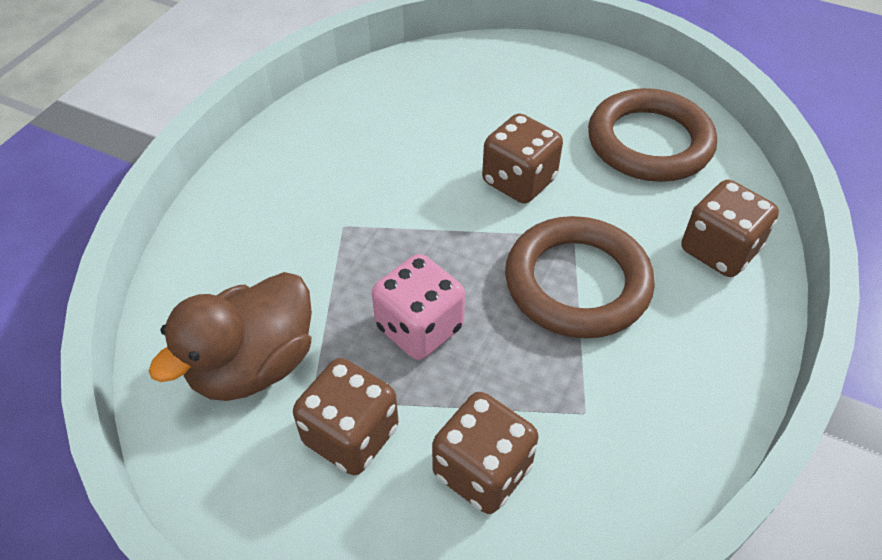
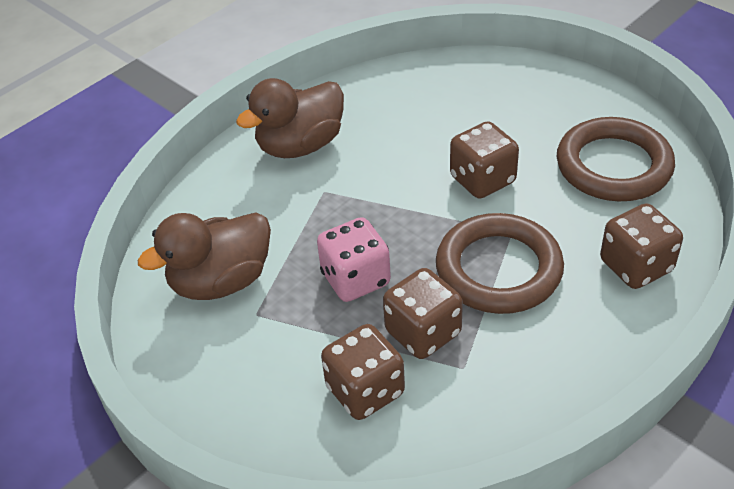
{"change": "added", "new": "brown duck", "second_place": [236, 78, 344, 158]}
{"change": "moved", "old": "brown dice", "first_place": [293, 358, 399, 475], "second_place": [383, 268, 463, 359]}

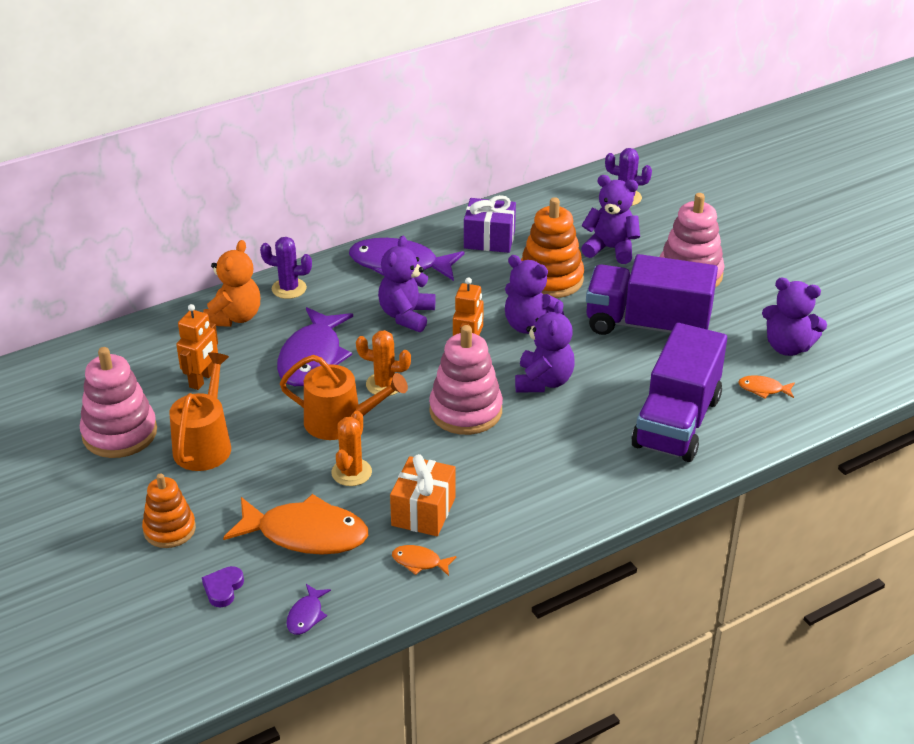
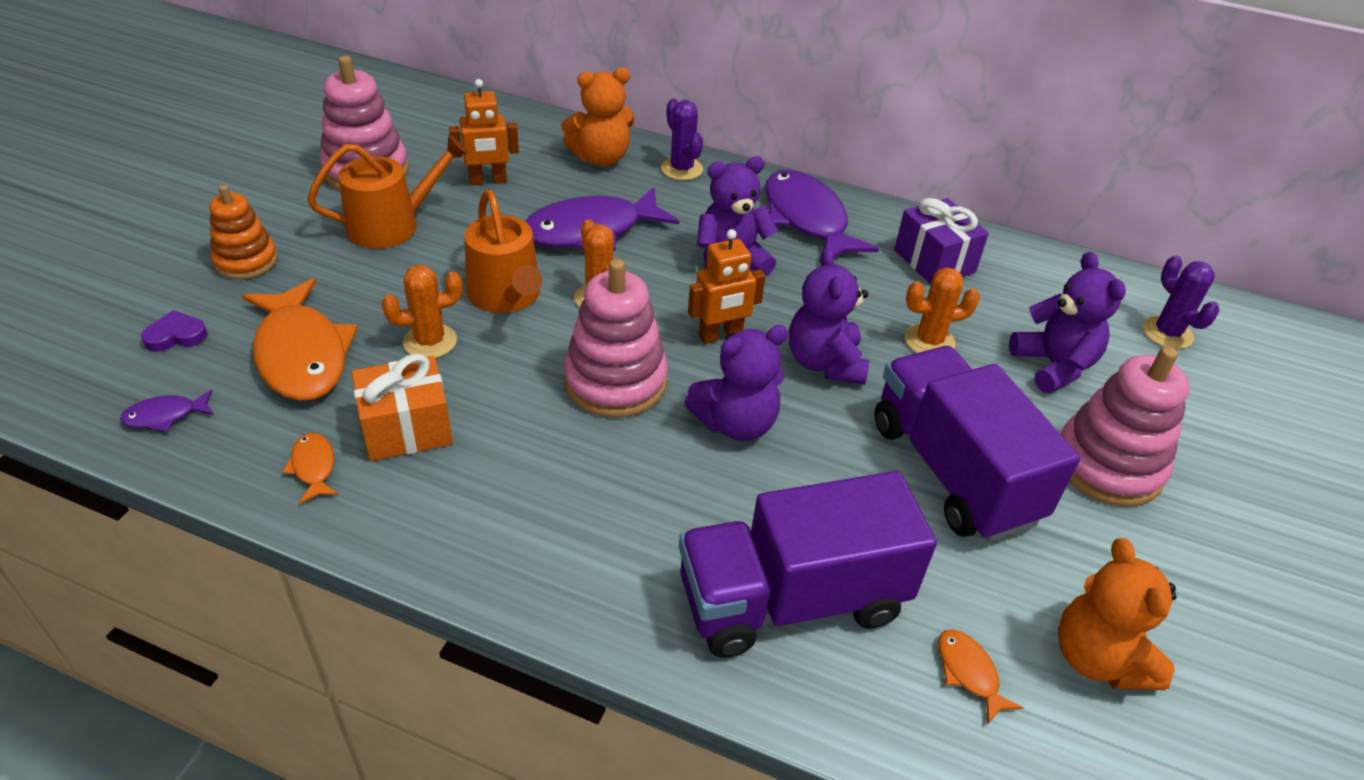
{"change": "replaced", "old": "orange stacking toy", "new": "orange cactus", "first_place": [521, 197, 584, 298], "second_place": [904, 267, 980, 353]}
{"change": "recoloured", "old": "purple teddy bear", "new": "orange teddy bear", "first_place": [762, 277, 827, 356], "second_place": [1058, 538, 1176, 690]}

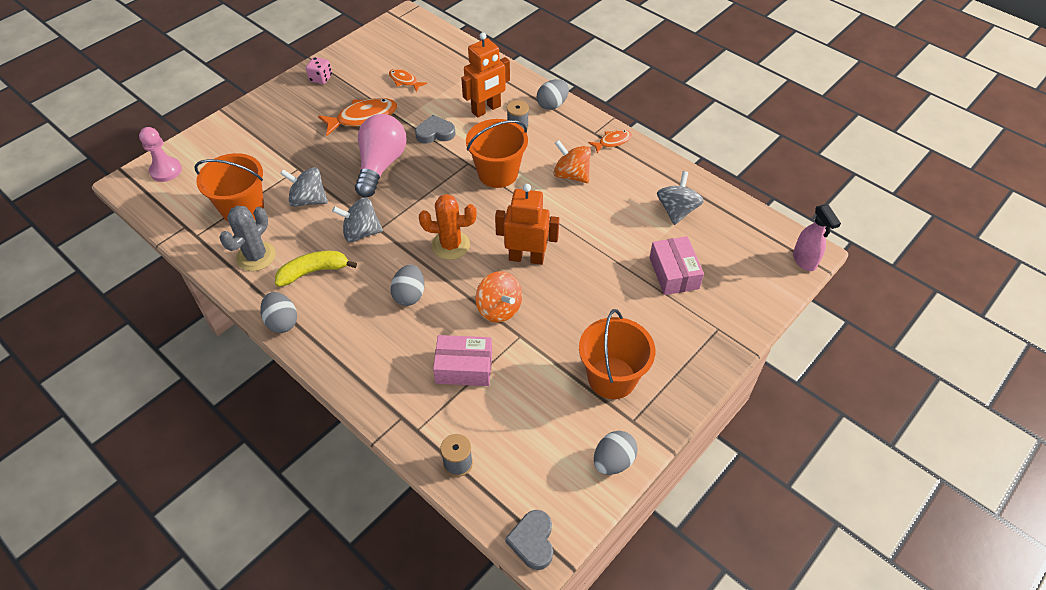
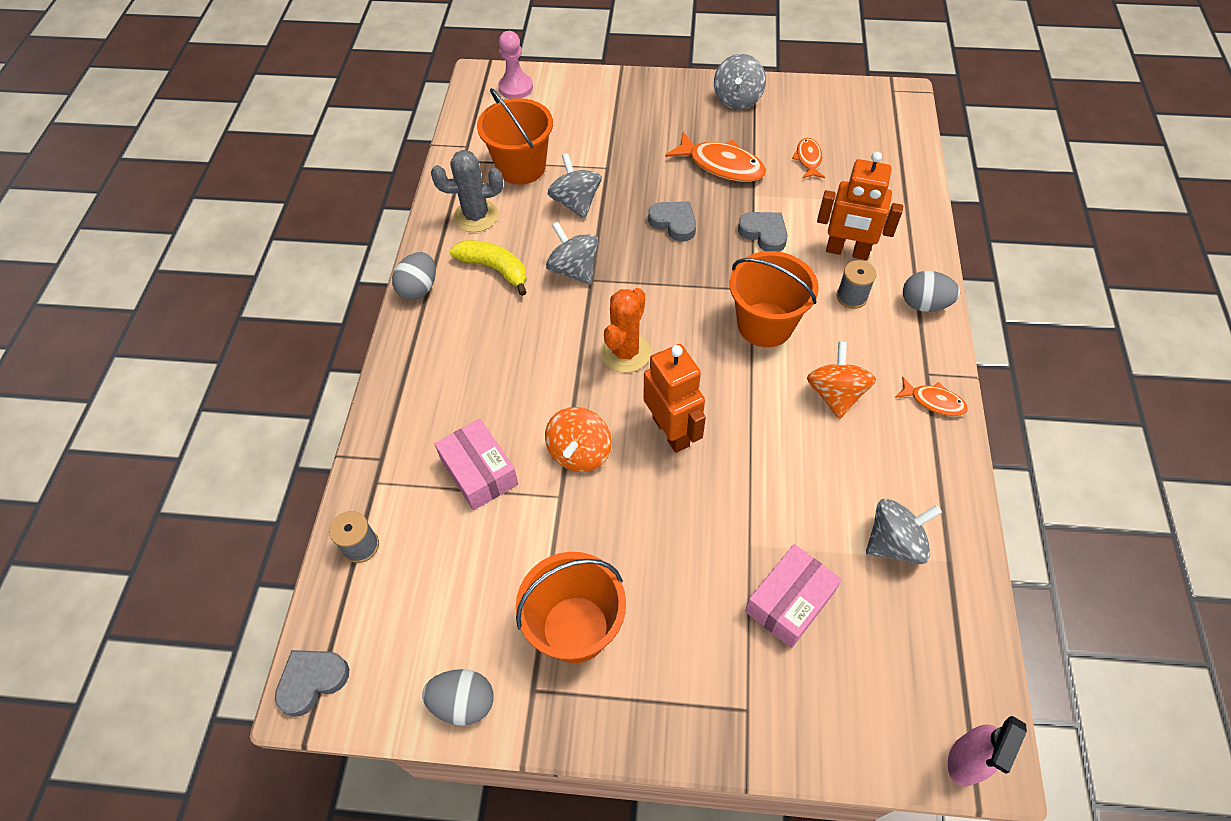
{"change": "removed", "old": "grey egg", "first_place": [390, 265, 424, 306]}
{"change": "replaced", "old": "pink dice", "new": "grey spinning top", "first_place": [306, 57, 332, 84], "second_place": [714, 54, 766, 109]}
{"change": "replaced", "old": "pink light bulb", "new": "grey heart", "first_place": [355, 114, 407, 197], "second_place": [648, 201, 696, 242]}
{"change": "turned", "old": "orange cactus", "first_place": [419, 194, 477, 260], "second_place": [601, 288, 651, 372], "degrees": 60}

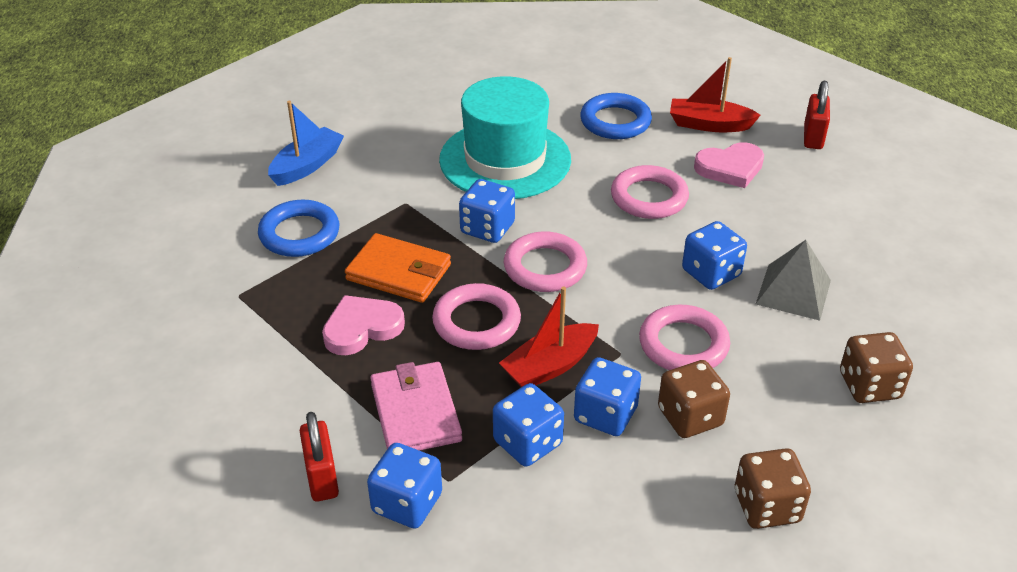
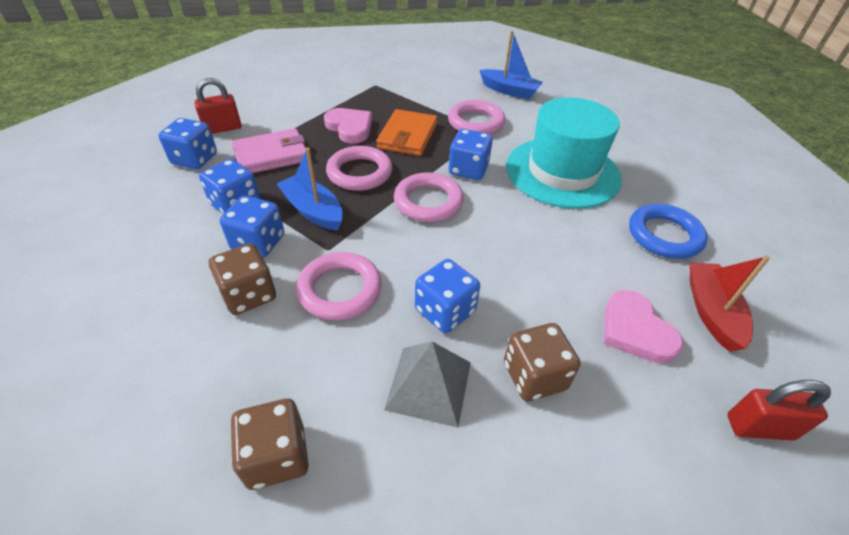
{"change": "removed", "old": "blue ring", "first_place": [258, 200, 339, 257]}
{"change": "moved", "old": "pink ring", "first_place": [611, 165, 689, 219], "second_place": [448, 100, 505, 134]}
{"change": "moved", "old": "brown dice", "first_place": [735, 448, 811, 529], "second_place": [504, 323, 581, 401]}
{"change": "recoloured", "old": "red boat", "new": "blue boat", "first_place": [499, 286, 599, 387], "second_place": [277, 148, 343, 231]}

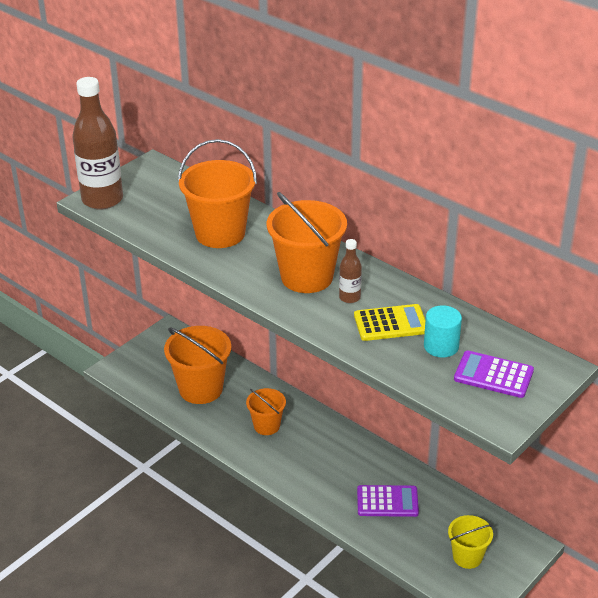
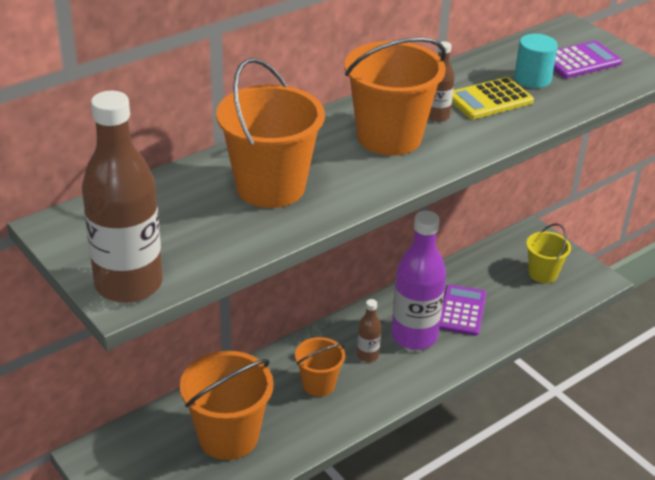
{"change": "added", "new": "brown bottle", "second_place": [357, 299, 381, 362]}
{"change": "added", "new": "purple bottle", "second_place": [391, 211, 446, 350]}
{"change": "turned", "old": "yellow calculator", "first_place": [354, 304, 425, 341], "second_place": [452, 77, 534, 119], "degrees": -120}
{"change": "turned", "old": "purple calculator", "first_place": [454, 351, 534, 398], "second_place": [554, 41, 622, 78], "degrees": -150}

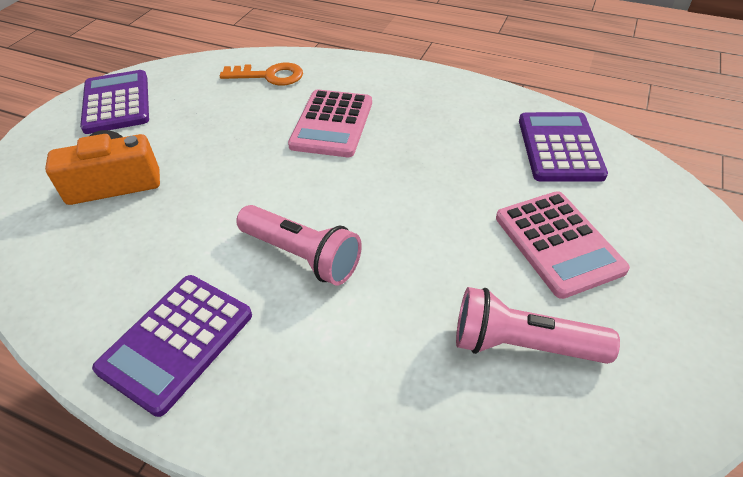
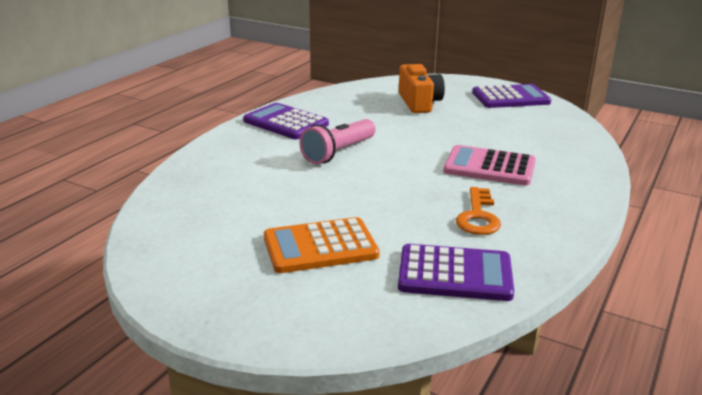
{"change": "removed", "old": "pink flashlight", "first_place": [456, 287, 620, 364]}
{"change": "moved", "old": "orange key", "first_place": [220, 63, 303, 86], "second_place": [456, 187, 501, 235]}
{"change": "recoloured", "old": "pink calculator", "new": "orange calculator", "first_place": [496, 191, 630, 299], "second_place": [264, 217, 380, 273]}

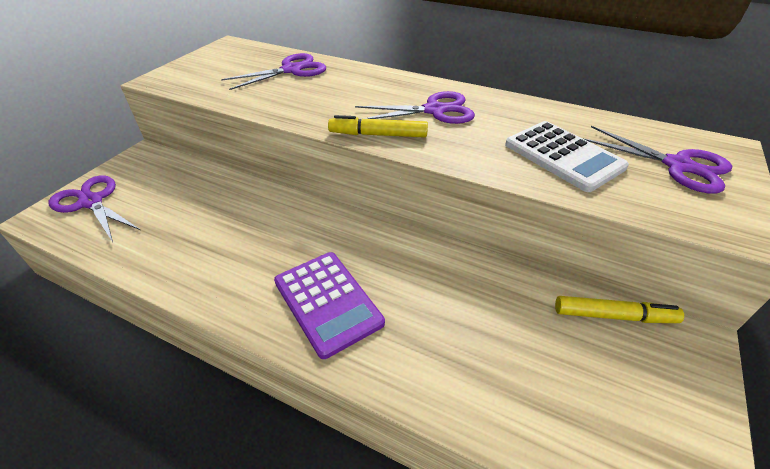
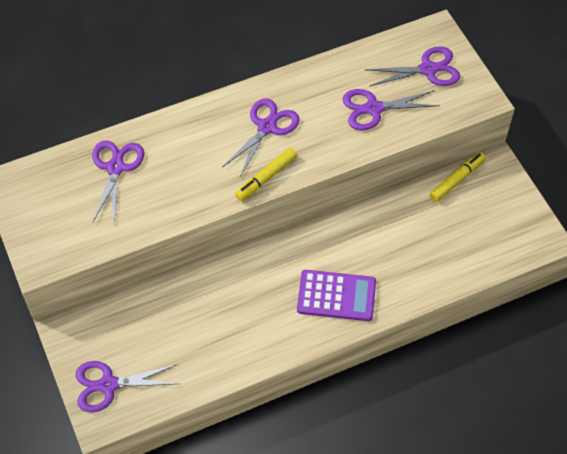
{"change": "replaced", "old": "white calculator", "new": "purple scissors", "first_place": [505, 121, 629, 192], "second_place": [342, 89, 440, 131]}

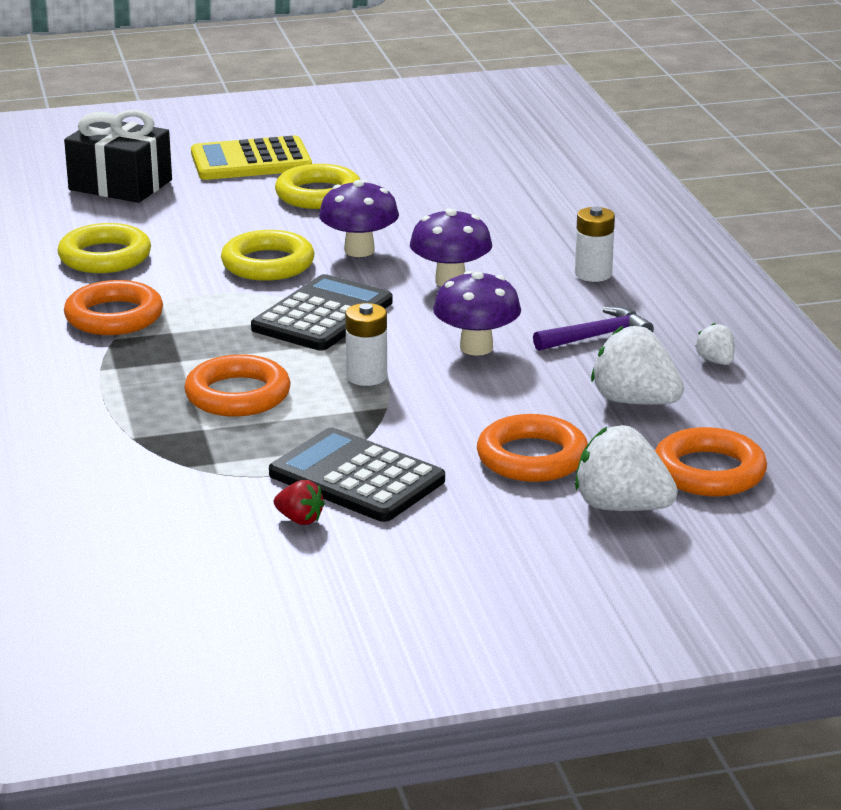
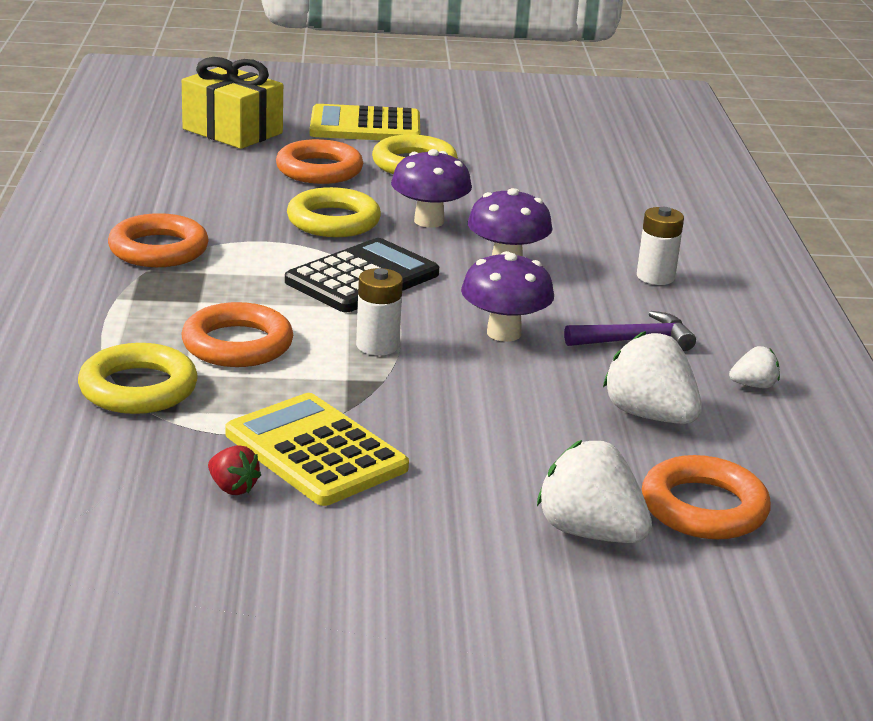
{"change": "moved", "old": "yellow ring", "first_place": [58, 223, 151, 273], "second_place": [78, 343, 198, 414]}
{"change": "moved", "old": "orange ring", "first_place": [477, 414, 588, 482], "second_place": [276, 139, 363, 184]}
{"change": "recoloured", "old": "black gift", "new": "yellow gift", "first_place": [64, 110, 172, 203], "second_place": [182, 57, 283, 149]}
{"change": "recoloured", "old": "black calculator", "new": "yellow calculator", "first_place": [269, 427, 445, 522], "second_place": [226, 393, 409, 506]}
{"change": "turned", "old": "white strawberry", "first_place": [695, 323, 734, 365], "second_place": [729, 346, 780, 388], "degrees": 90}

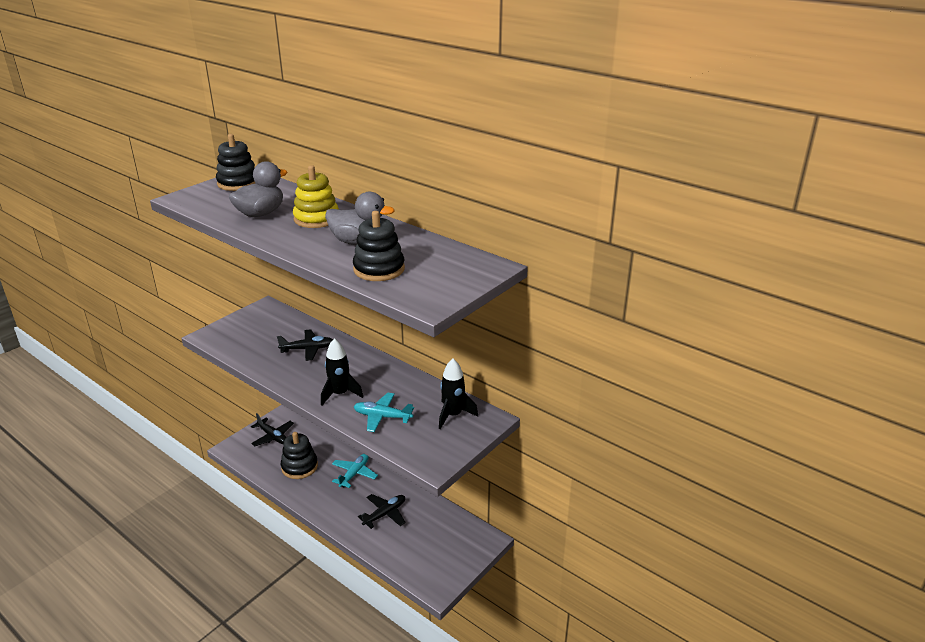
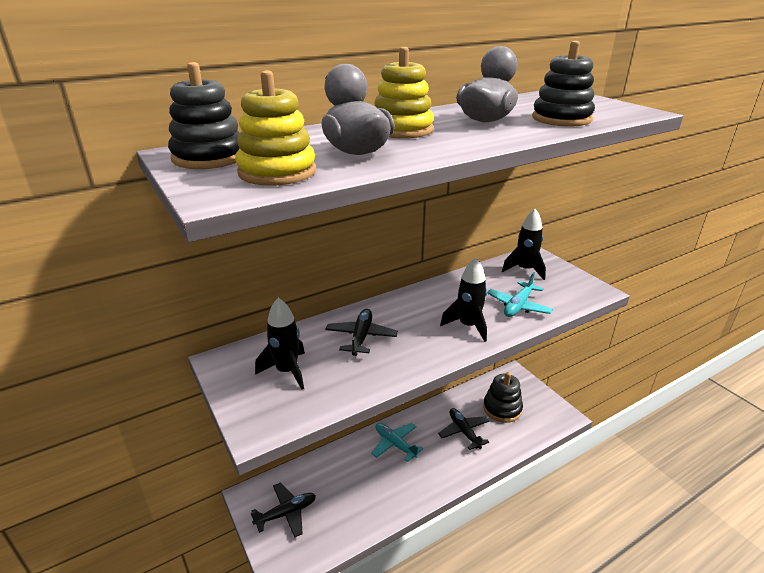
{"change": "added", "new": "yellow stacking toy", "second_place": [236, 70, 316, 186]}
{"change": "added", "new": "black rocket", "second_place": [255, 298, 305, 390]}
{"change": "moved", "old": "black stacking toy", "first_place": [281, 432, 318, 479], "second_place": [483, 372, 523, 423]}

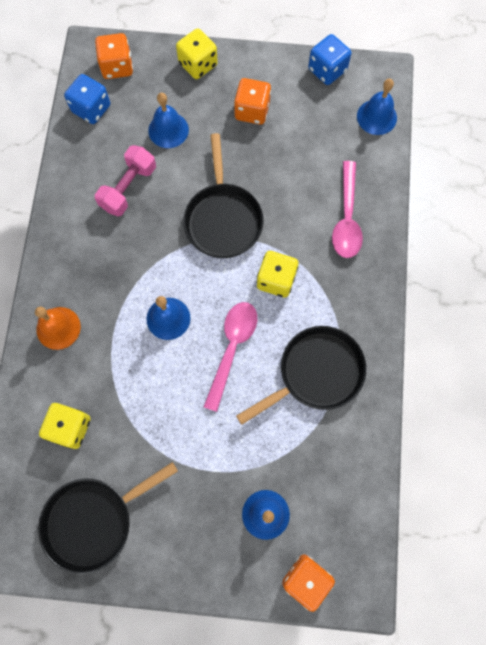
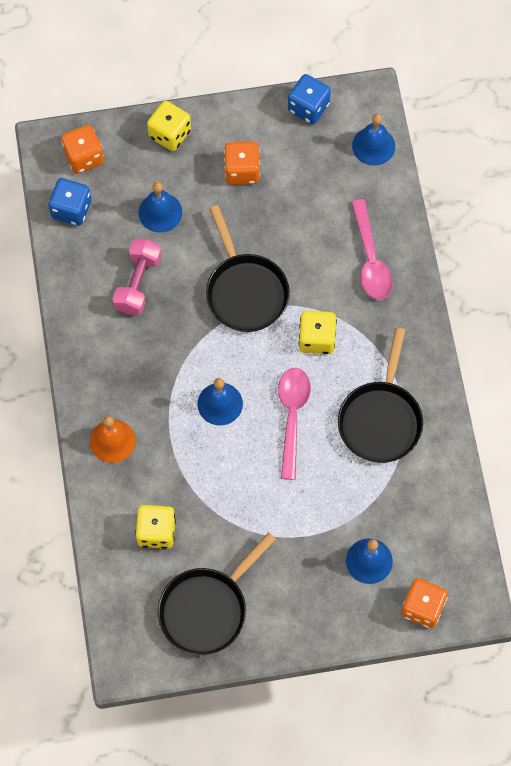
{"change": "turned", "old": "black pan", "first_place": [236, 326, 366, 425], "second_place": [338, 328, 423, 463], "degrees": 150}

